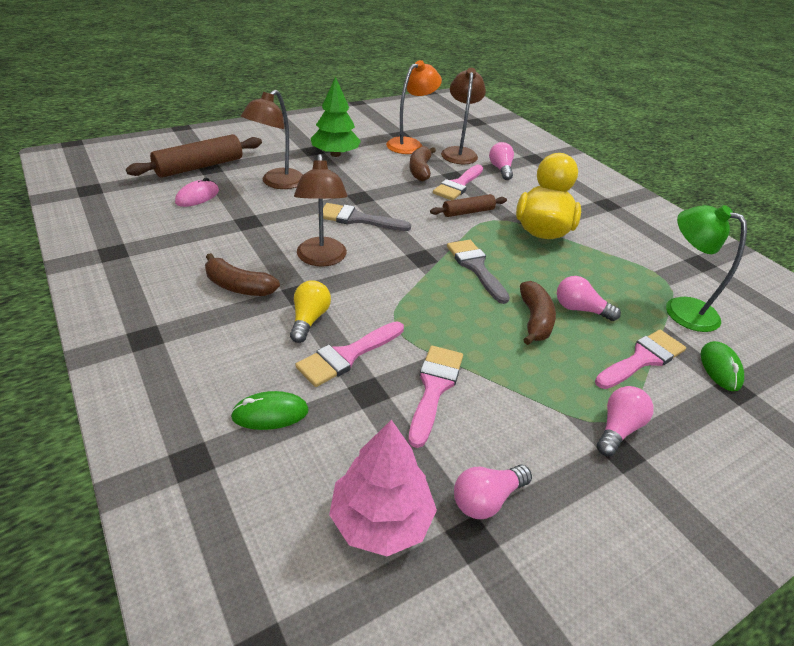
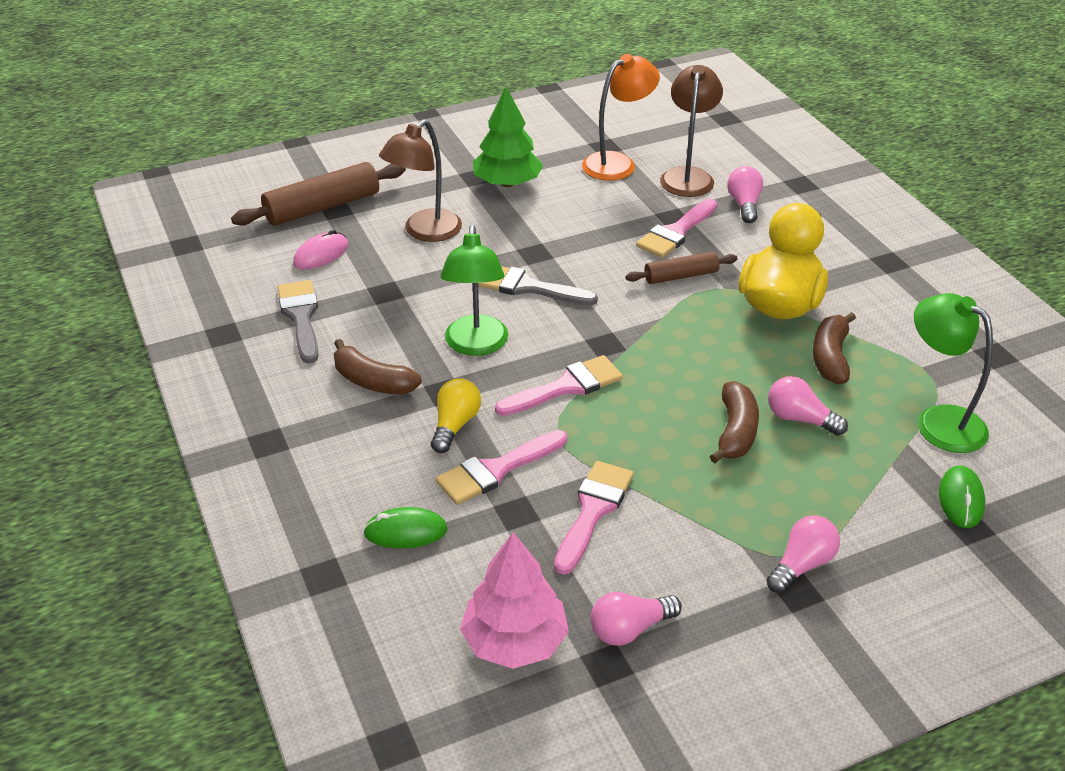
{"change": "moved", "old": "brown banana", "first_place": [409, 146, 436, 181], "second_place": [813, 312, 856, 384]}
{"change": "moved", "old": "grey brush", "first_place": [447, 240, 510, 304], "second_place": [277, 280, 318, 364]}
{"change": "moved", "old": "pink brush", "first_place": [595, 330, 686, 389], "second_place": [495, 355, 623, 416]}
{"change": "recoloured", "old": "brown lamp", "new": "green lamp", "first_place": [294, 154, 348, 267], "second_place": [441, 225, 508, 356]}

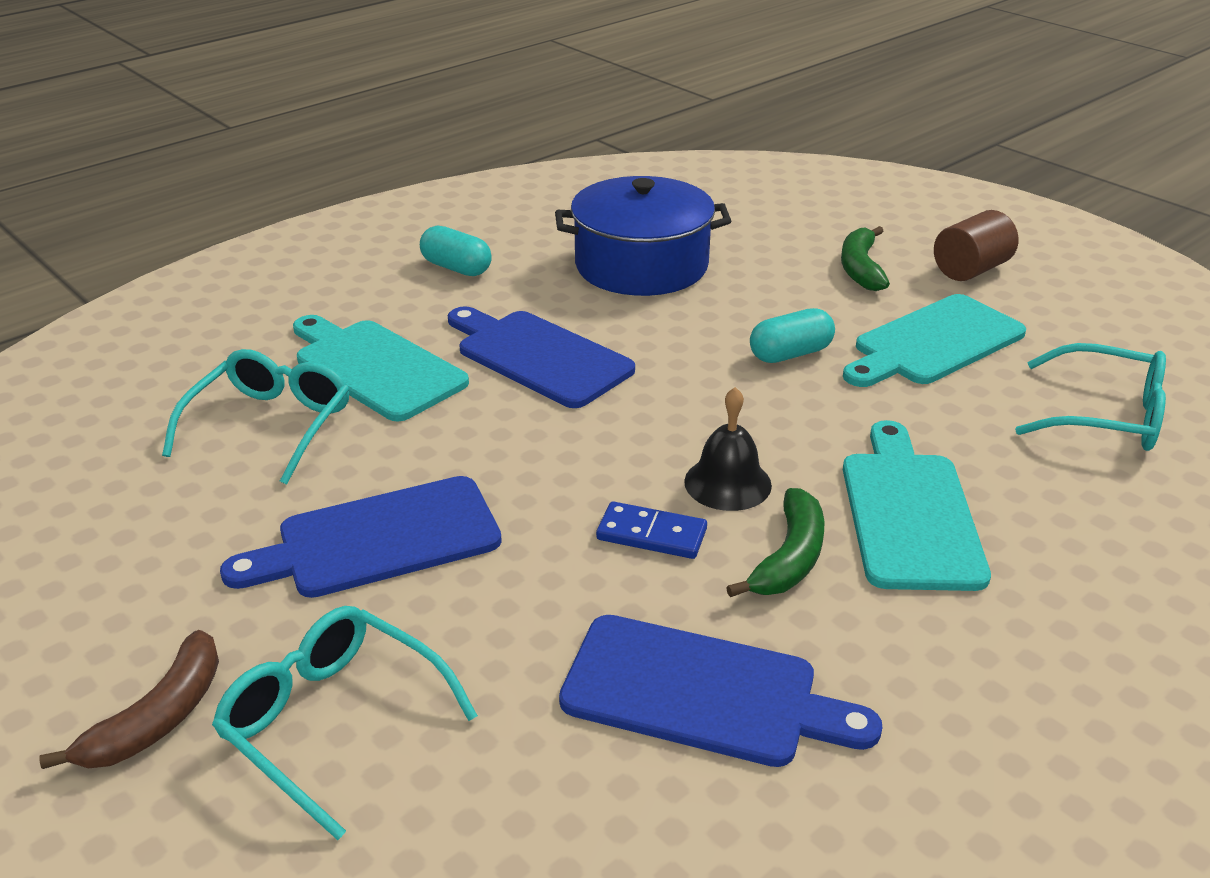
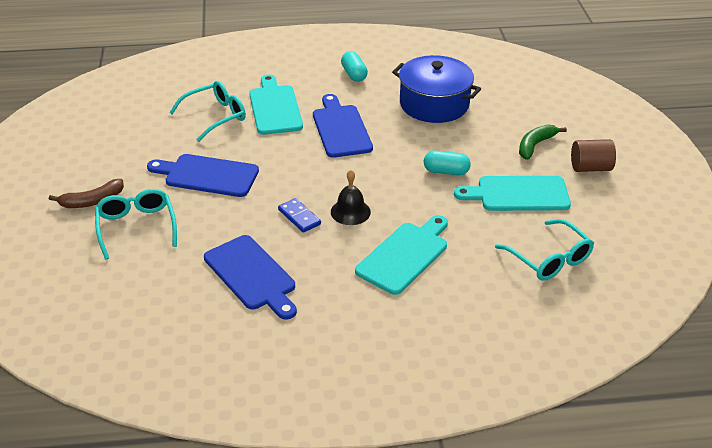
{"change": "removed", "old": "green banana", "first_place": [726, 488, 825, 597]}

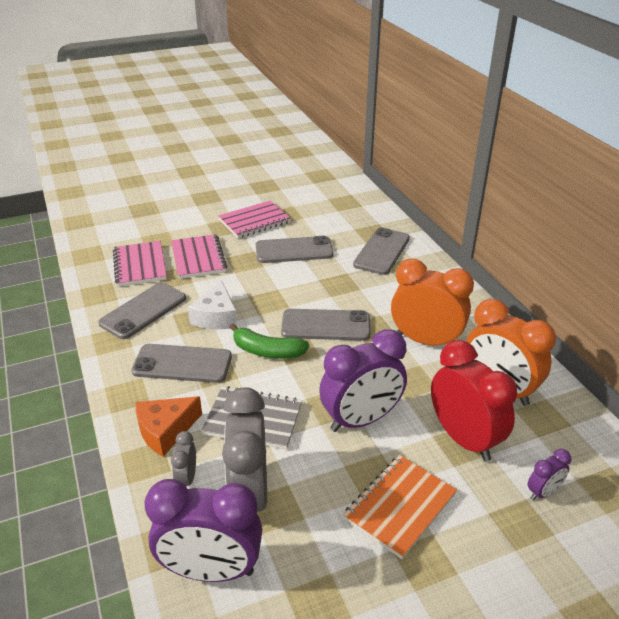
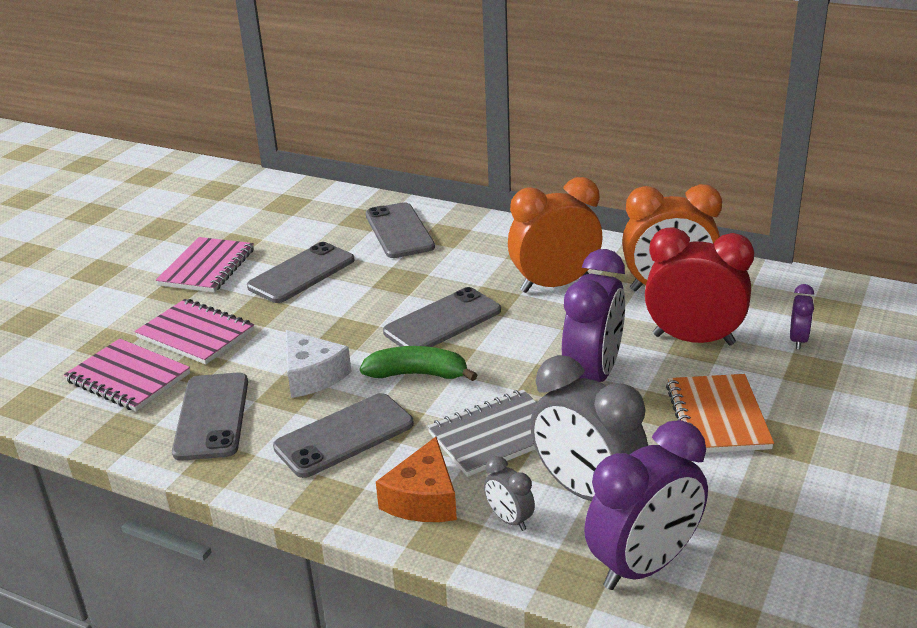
{"change": "turned", "old": "green banana", "first_place": [230, 323, 309, 359], "second_place": [360, 346, 477, 381], "degrees": -150}

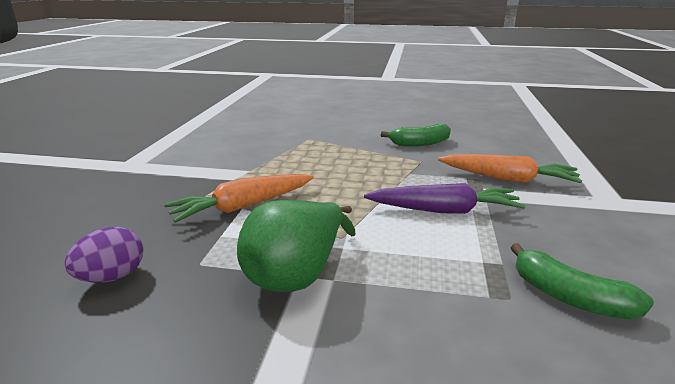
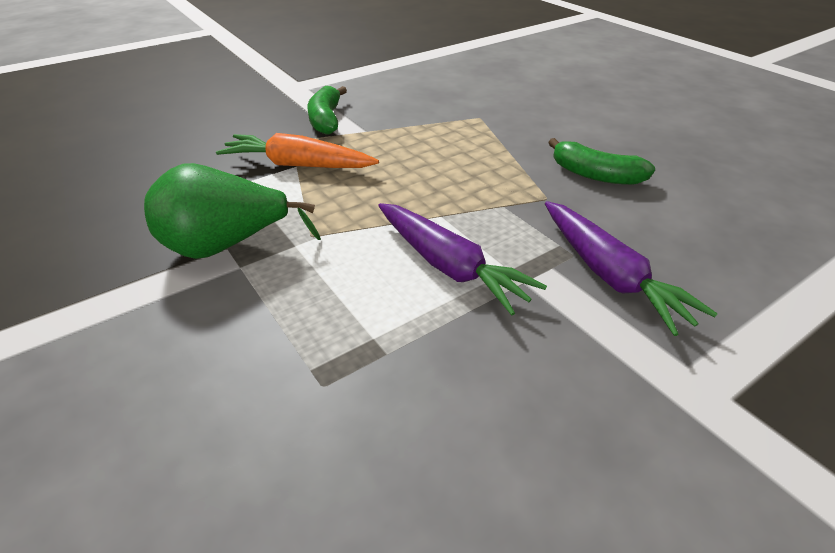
{"change": "removed", "old": "purple egg", "first_place": [64, 227, 143, 283]}
{"change": "moved", "old": "green banana", "first_place": [510, 243, 654, 319], "second_place": [307, 86, 347, 134]}
{"change": "recoloured", "old": "orange carrot", "new": "purple carrot", "first_place": [438, 154, 582, 183], "second_place": [545, 201, 718, 336]}

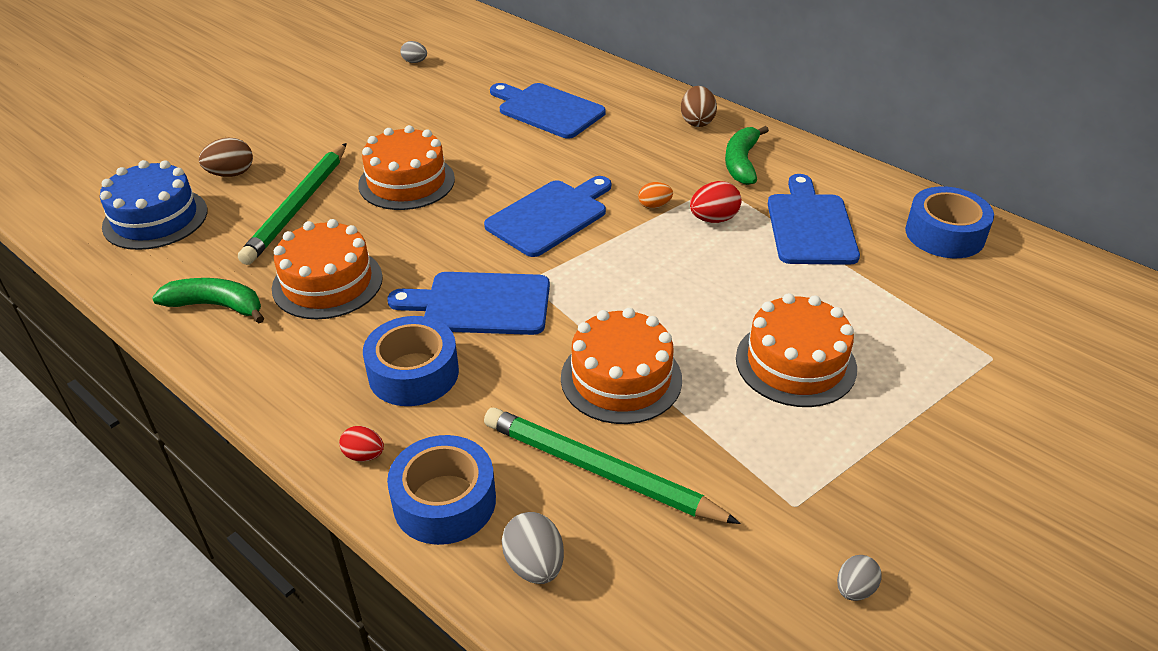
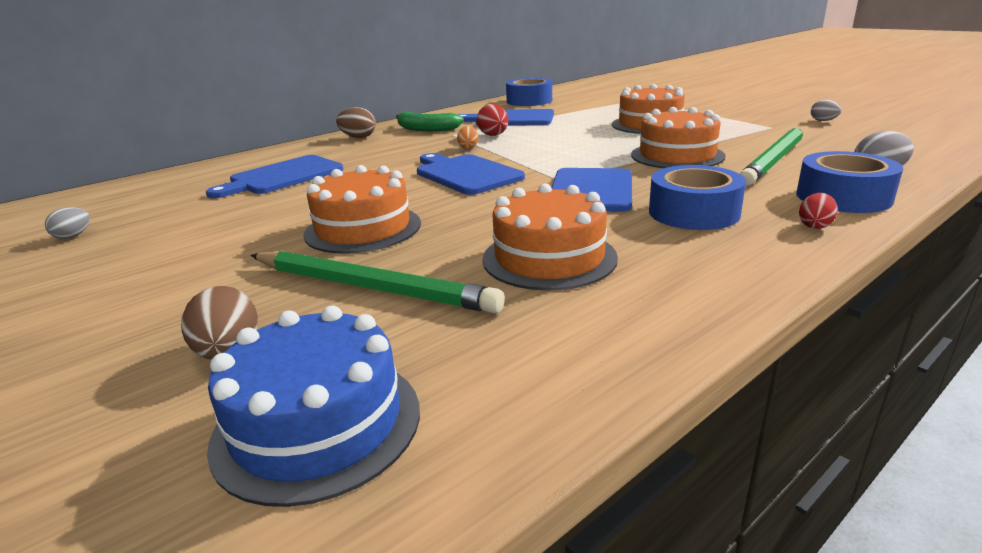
{"change": "removed", "old": "green banana", "first_place": [152, 278, 264, 323]}

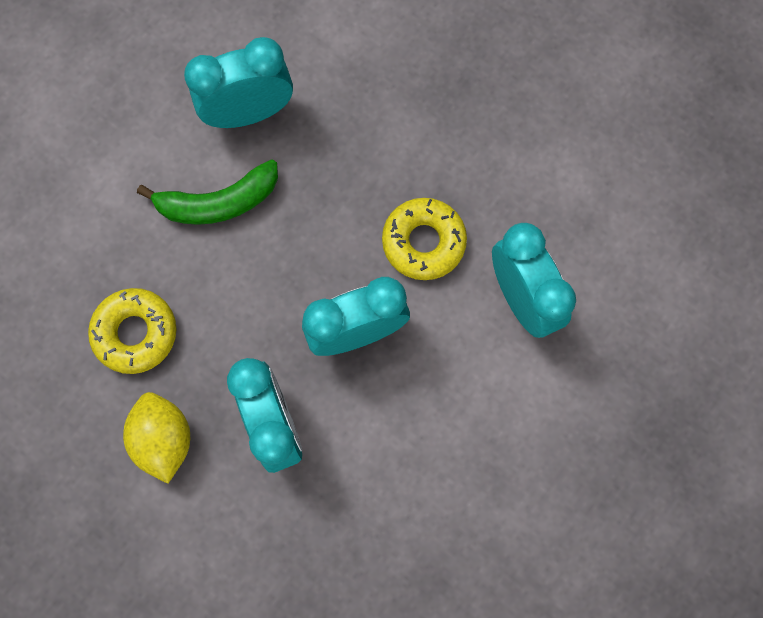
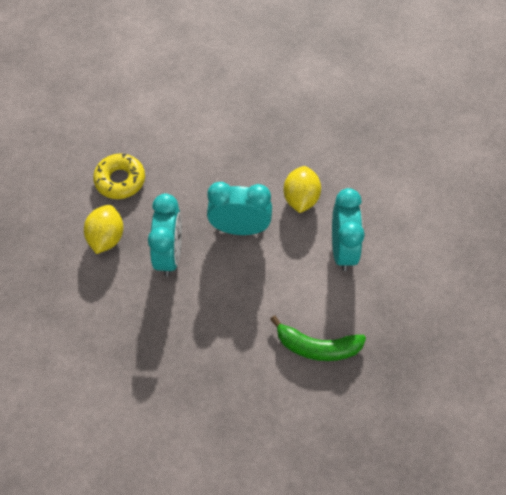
{"change": "removed", "old": "turquoise clock", "first_place": [184, 37, 293, 128]}
{"change": "moved", "old": "green banana", "first_place": [137, 159, 278, 225], "second_place": [270, 315, 366, 361]}
{"change": "replaced", "old": "yellow donut", "new": "yellow lemon", "first_place": [382, 198, 467, 280], "second_place": [283, 166, 321, 213]}

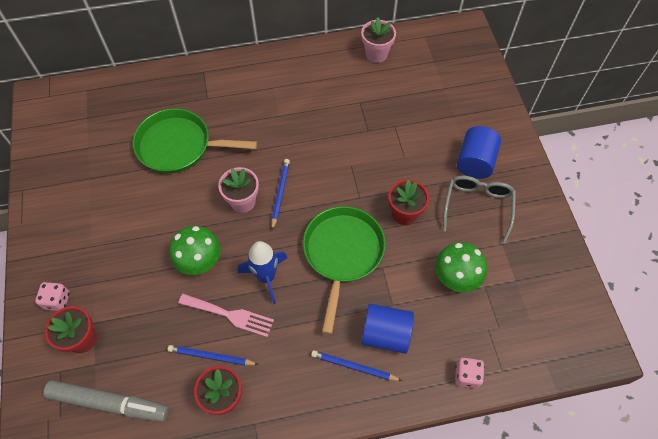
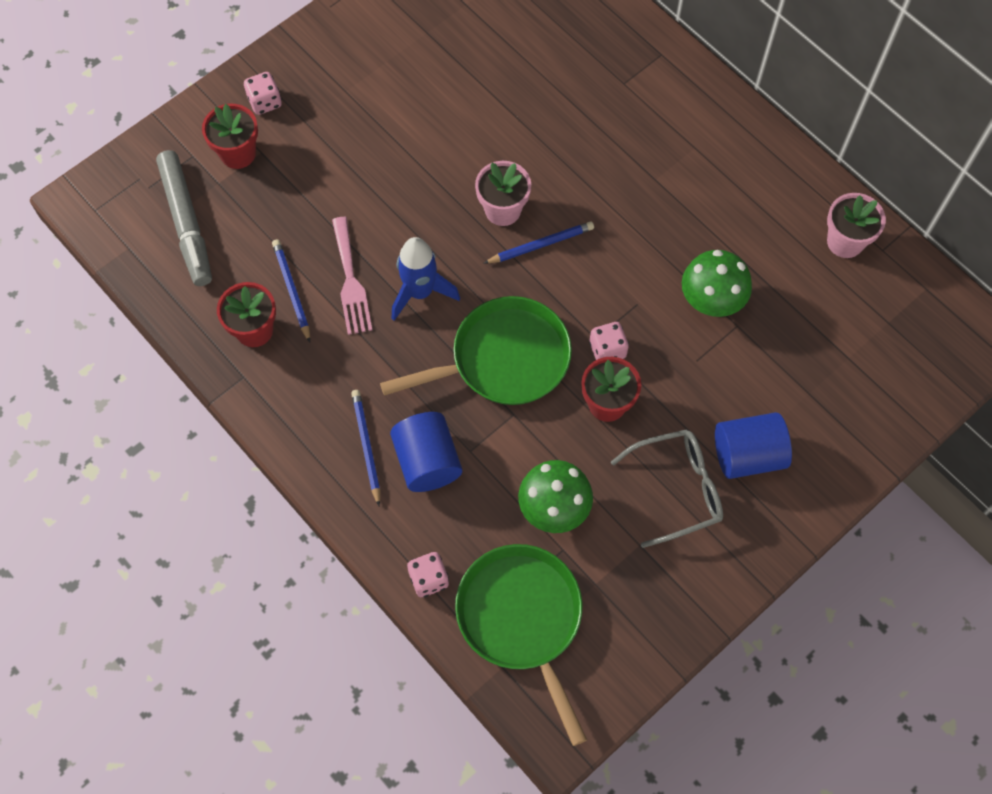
{"change": "added", "new": "pink dice", "second_place": [589, 322, 629, 360]}
{"change": "moved", "old": "green pan", "first_place": [133, 108, 257, 173], "second_place": [455, 544, 587, 746]}
{"change": "moved", "old": "green mushroom", "first_place": [169, 226, 221, 275], "second_place": [682, 250, 752, 317]}

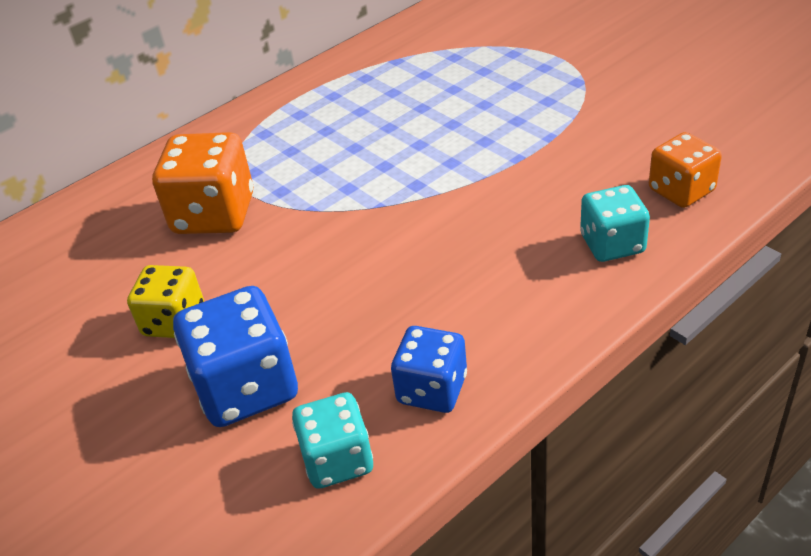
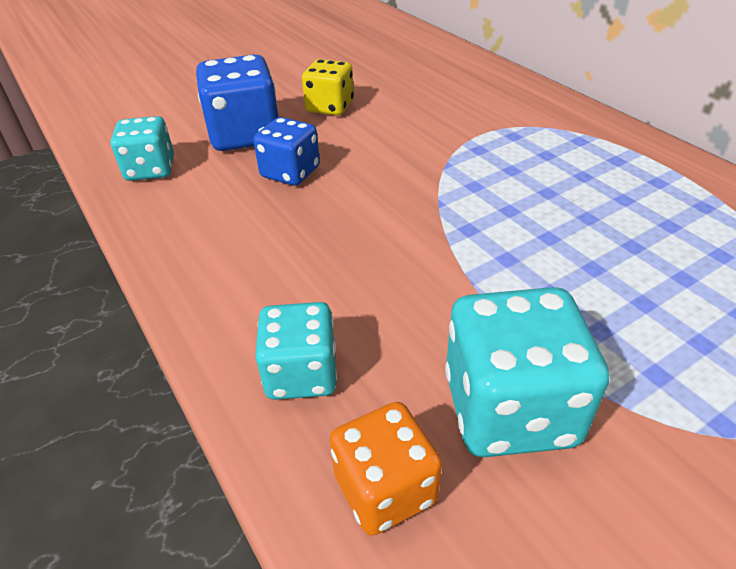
{"change": "removed", "old": "orange dice", "first_place": [152, 132, 253, 234]}
{"change": "added", "new": "turquoise dice", "second_place": [445, 287, 609, 457]}
{"change": "moved", "old": "blue dice", "first_place": [391, 326, 467, 413], "second_place": [253, 117, 320, 186]}

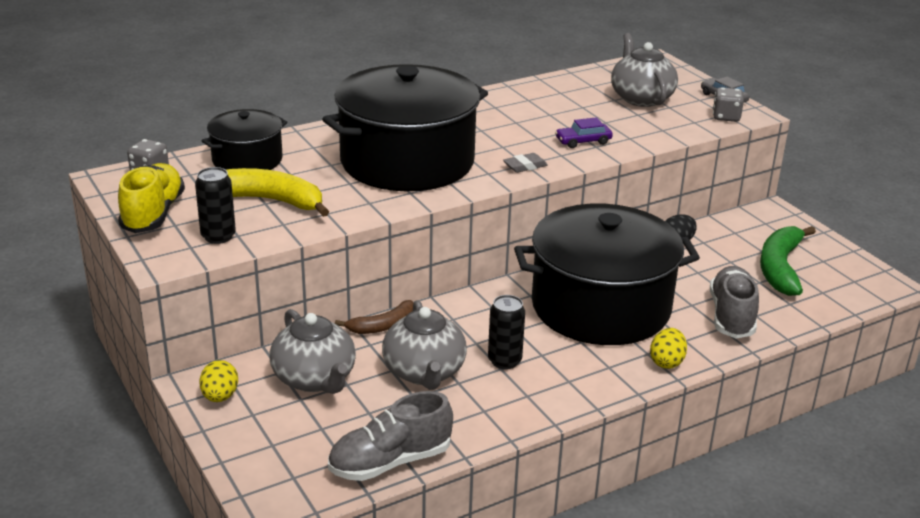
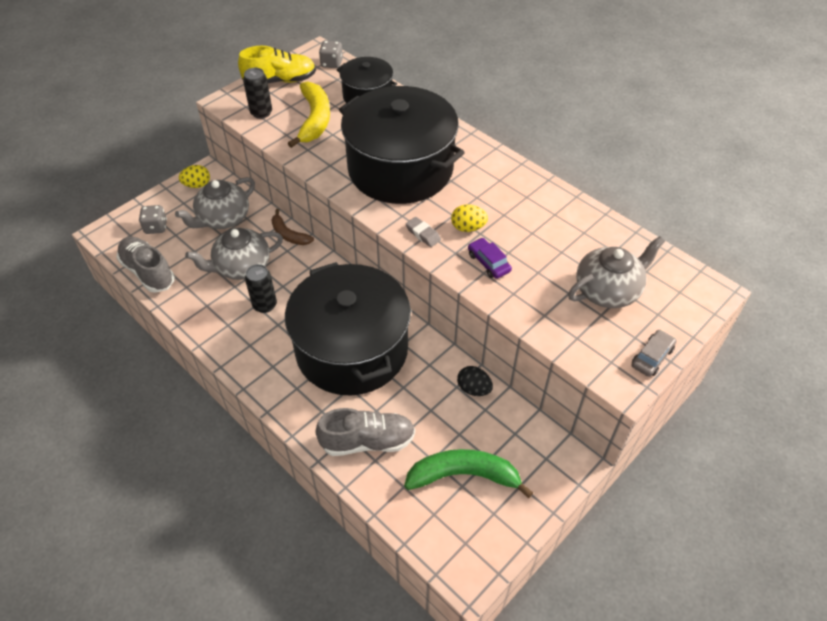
{"change": "moved", "old": "yellow egg", "first_place": [650, 328, 687, 369], "second_place": [451, 204, 488, 232]}
{"change": "moved", "old": "grey dice", "first_place": [713, 87, 744, 122], "second_place": [139, 205, 167, 234]}

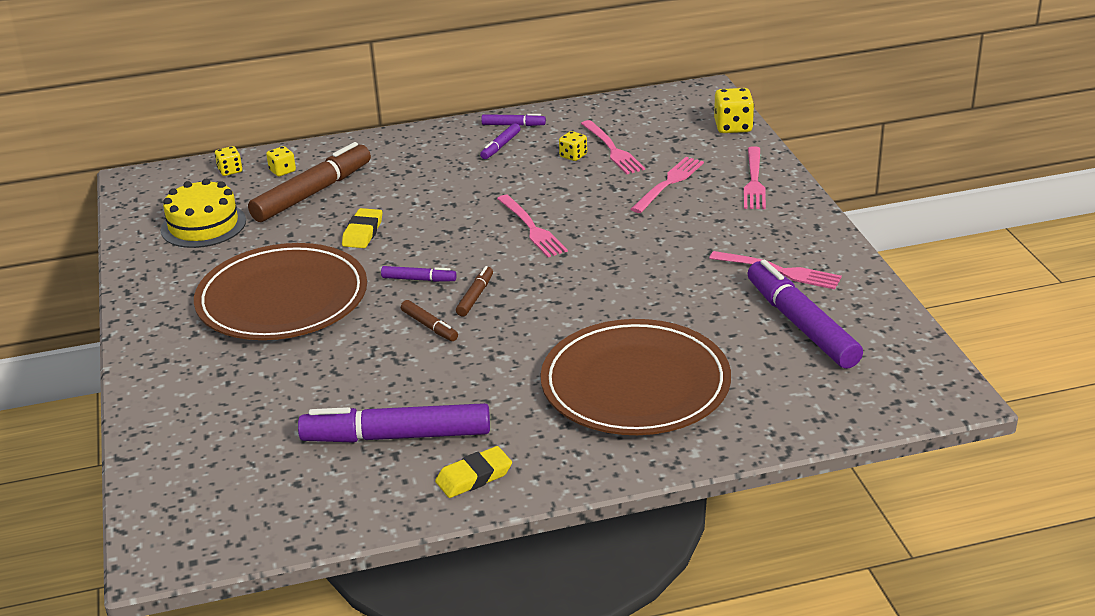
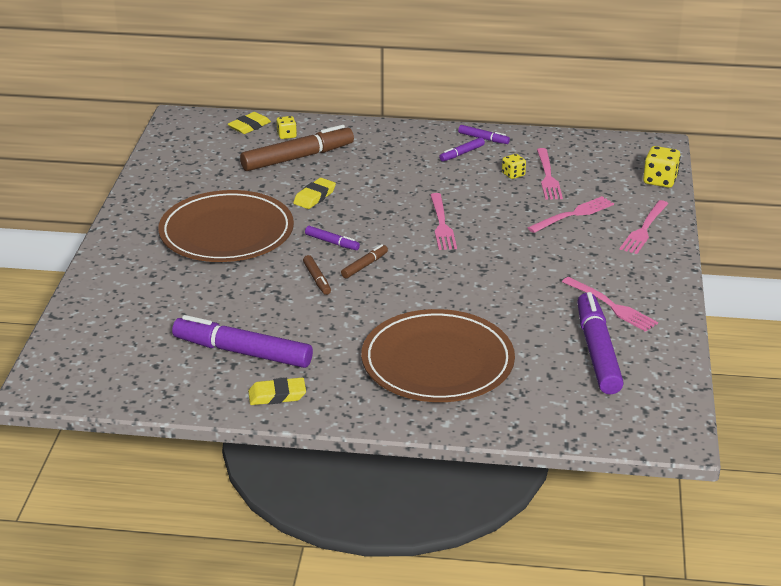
{"change": "removed", "old": "yellow cake", "first_place": [161, 179, 246, 248]}
{"change": "replaced", "old": "yellow dice", "new": "yellow eraser", "first_place": [215, 146, 242, 176], "second_place": [228, 112, 271, 134]}

